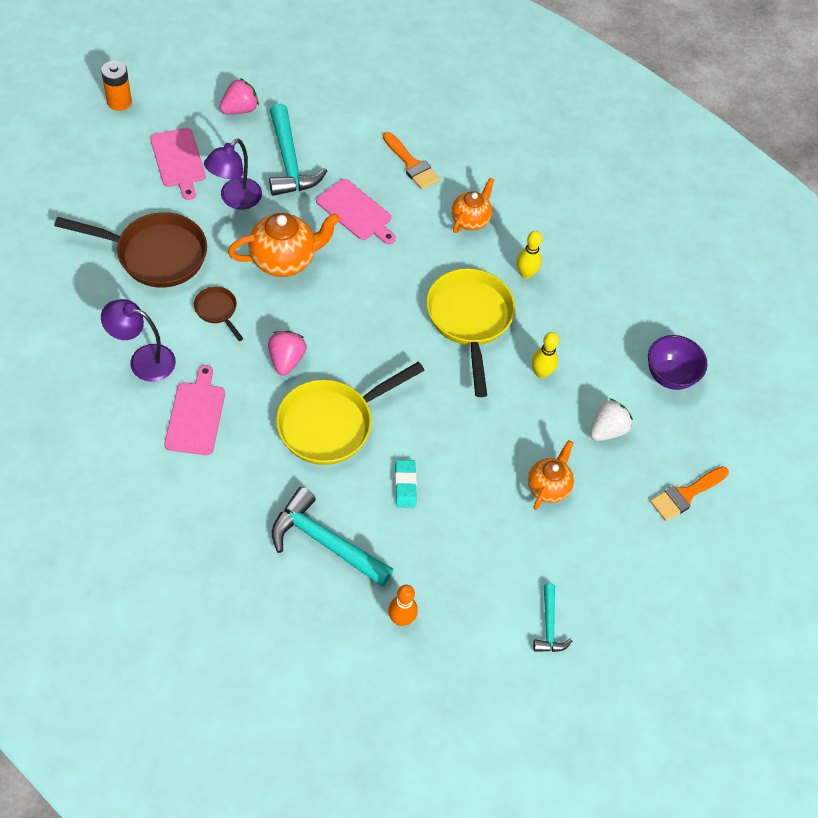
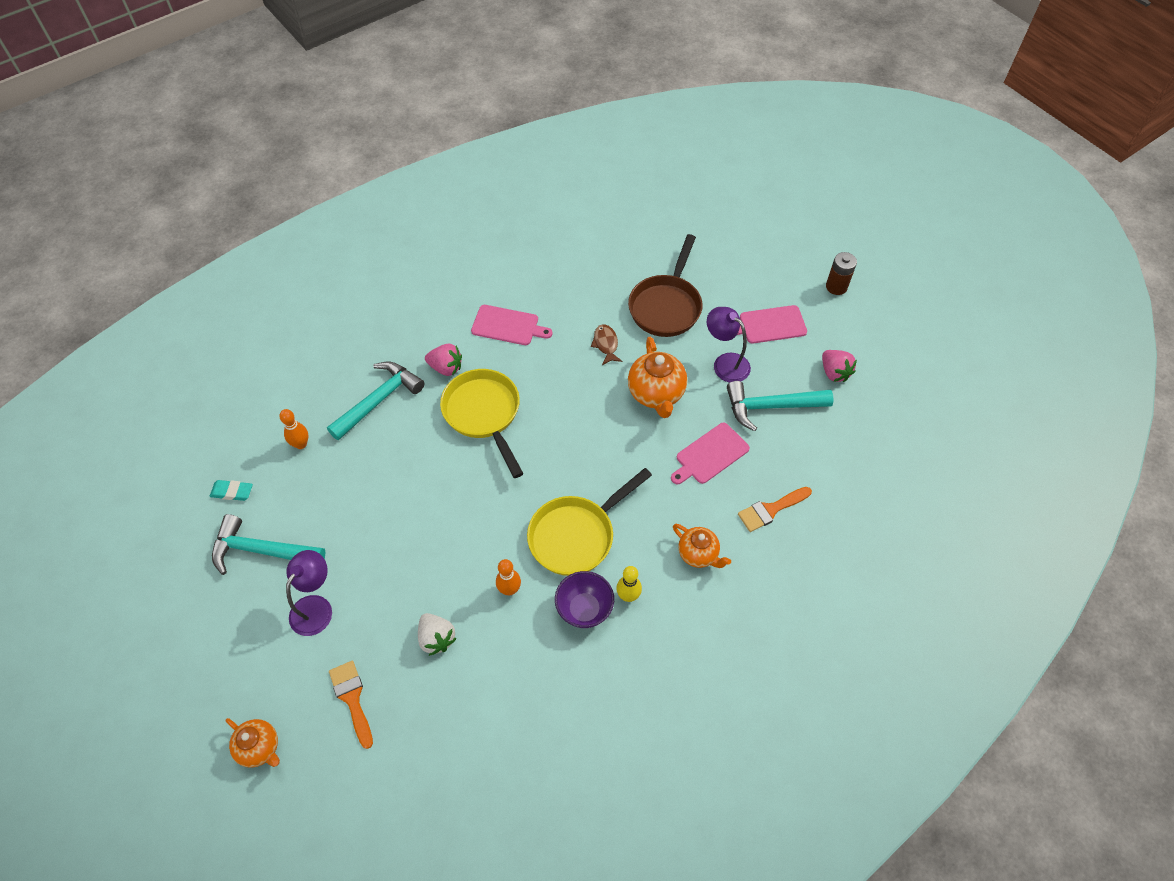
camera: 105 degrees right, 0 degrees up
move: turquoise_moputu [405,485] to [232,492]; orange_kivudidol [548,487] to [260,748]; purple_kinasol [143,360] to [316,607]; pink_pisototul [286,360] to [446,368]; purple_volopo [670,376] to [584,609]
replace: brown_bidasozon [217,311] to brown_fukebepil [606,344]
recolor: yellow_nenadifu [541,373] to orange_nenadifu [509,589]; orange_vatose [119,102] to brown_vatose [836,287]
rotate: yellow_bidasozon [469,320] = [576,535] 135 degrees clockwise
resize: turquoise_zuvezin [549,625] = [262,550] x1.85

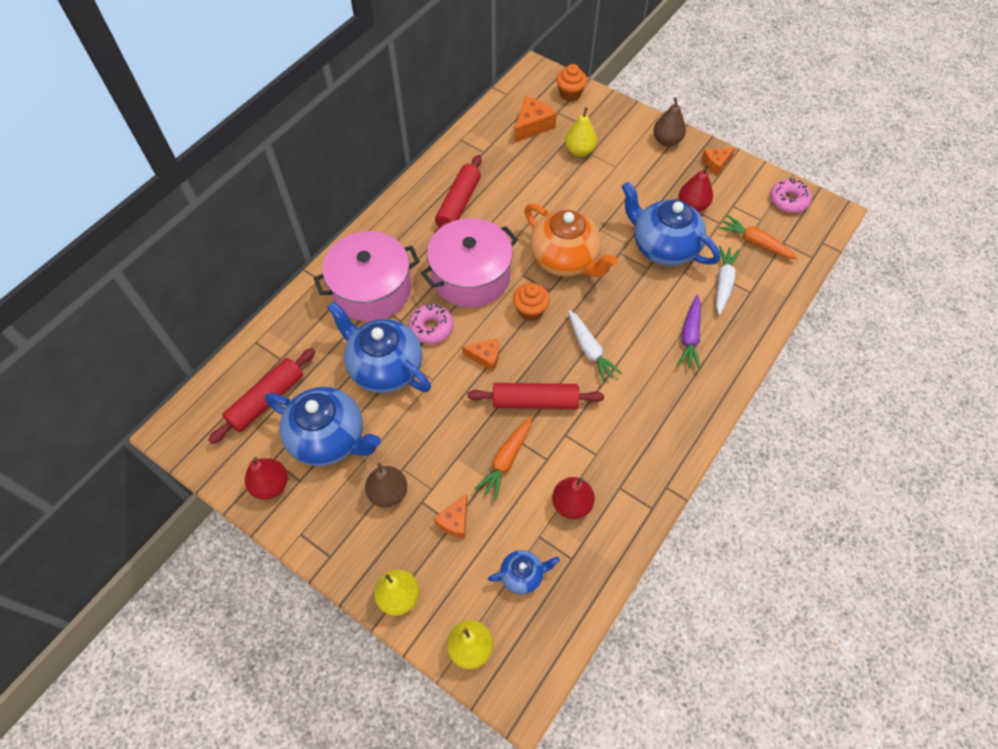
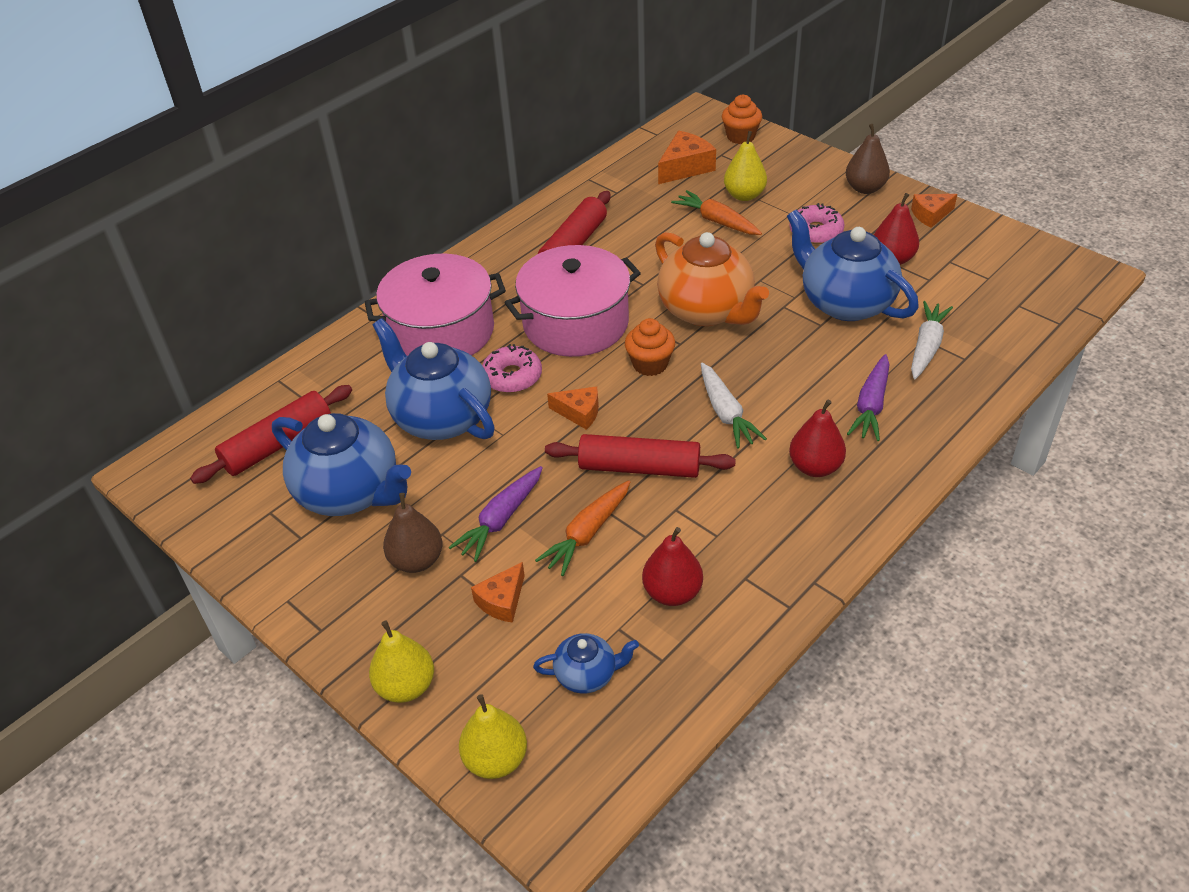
camera: 10 degrees right, 15 degrees down
insert: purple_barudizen [501,519]
move: orange_barudizen [755,243] to [717,221]; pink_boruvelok [788,200] to [816,232]; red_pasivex [271,485] to [815,467]

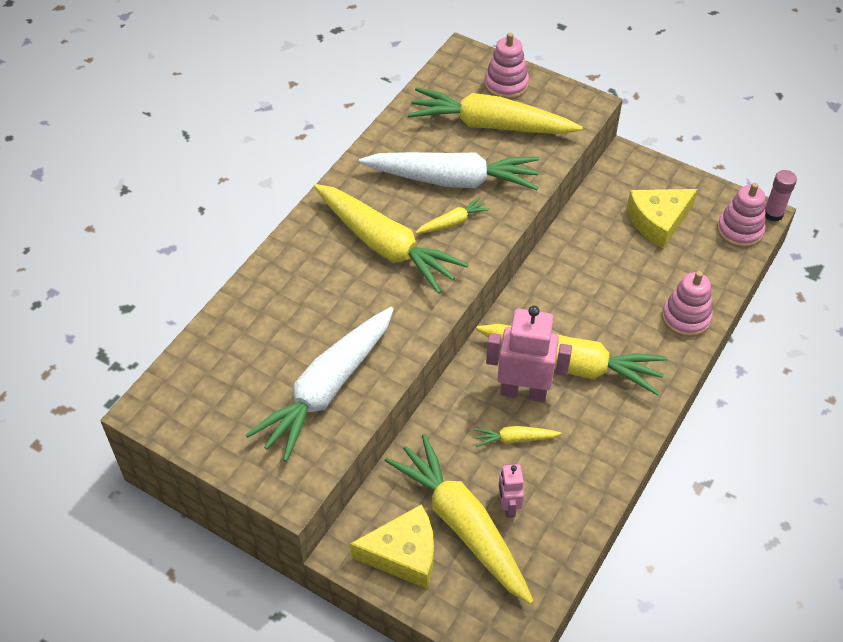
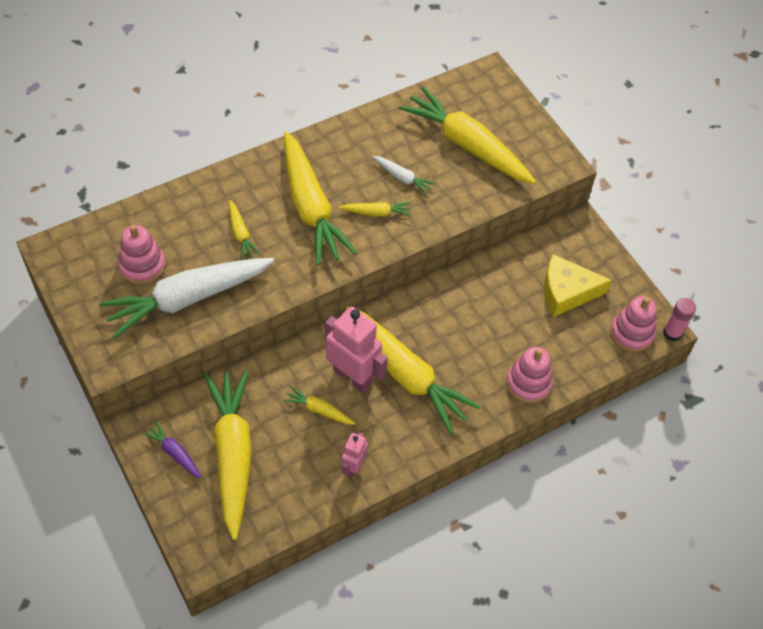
camera: 25 degrees right, 5 degrees up
insert: yellow_barudizen [240,234]
move: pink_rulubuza [506,84] to [142,266]; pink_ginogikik [508,506] to [353,467]
replace: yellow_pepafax [403,554] to purple_barudizen [174,453]
resize: white_barudizen [453,180] = [402,178] x0.43

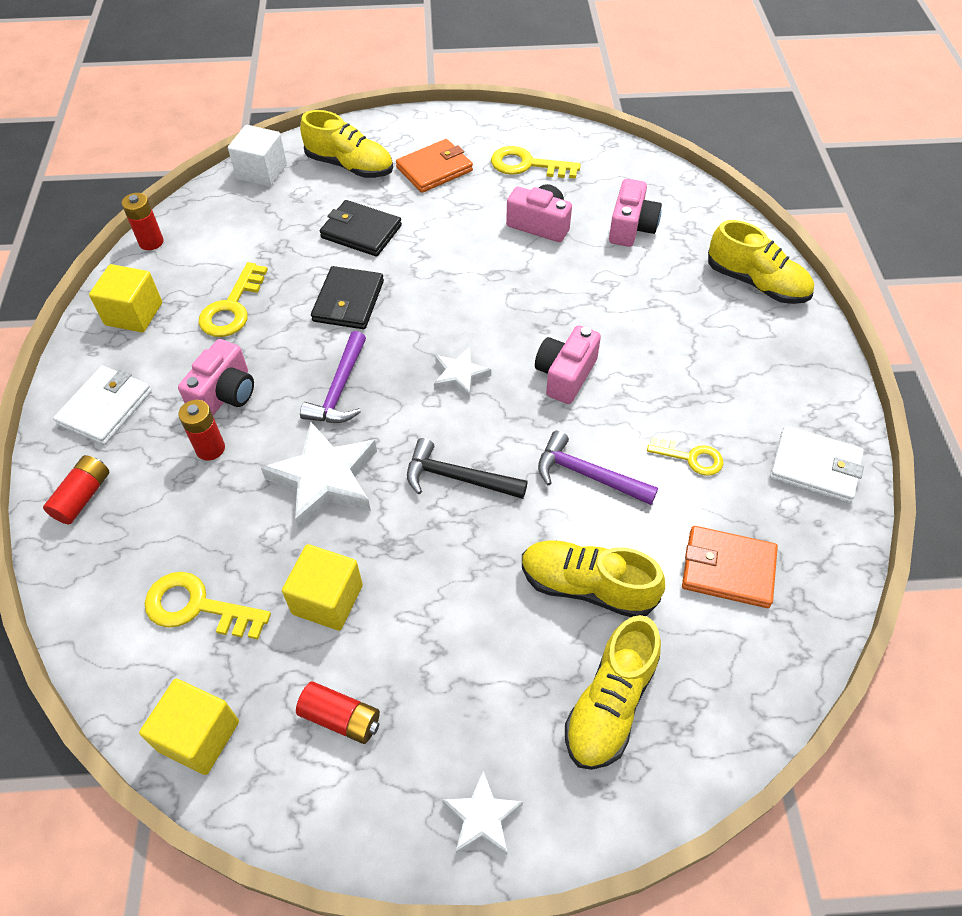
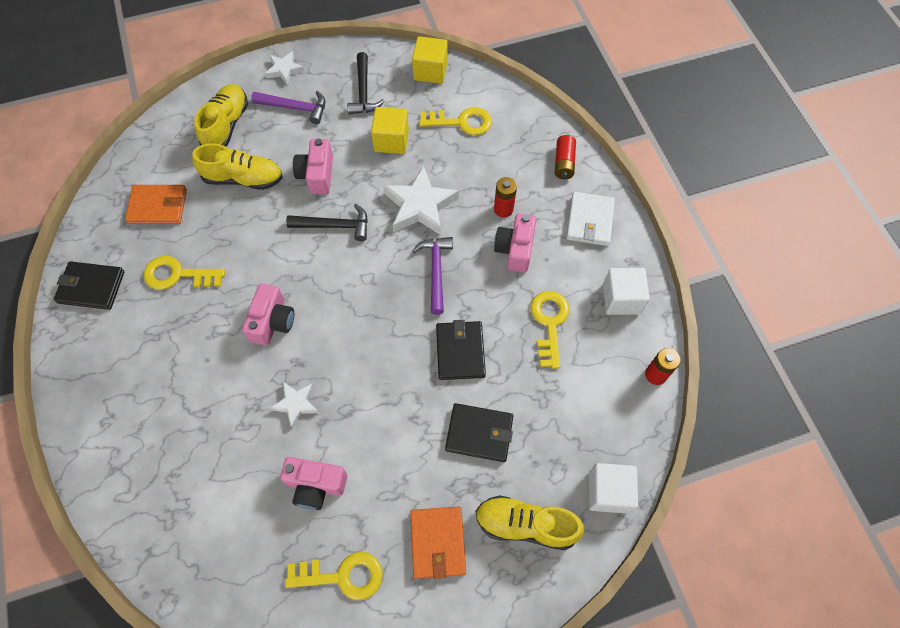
camera: 165 degrees right, 10 degrees up
delete: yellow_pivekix [756,283]
move: purple_zuvezin [587,475] to [295,108]; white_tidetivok [460,376] to [296,404]; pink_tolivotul [631,227] to [317,175]
replace: red_vatose [341,718] to black_zuvezin [363,92]
recolor: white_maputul [815,467] to black_maputul [91,287]; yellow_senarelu [134,314] to white_senarelu [621,299]
rotate: orange_maputul [434,169] = [438,543] 45 degrees counterclockwise
resize: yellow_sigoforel [690,458] = [178,275] x1.53

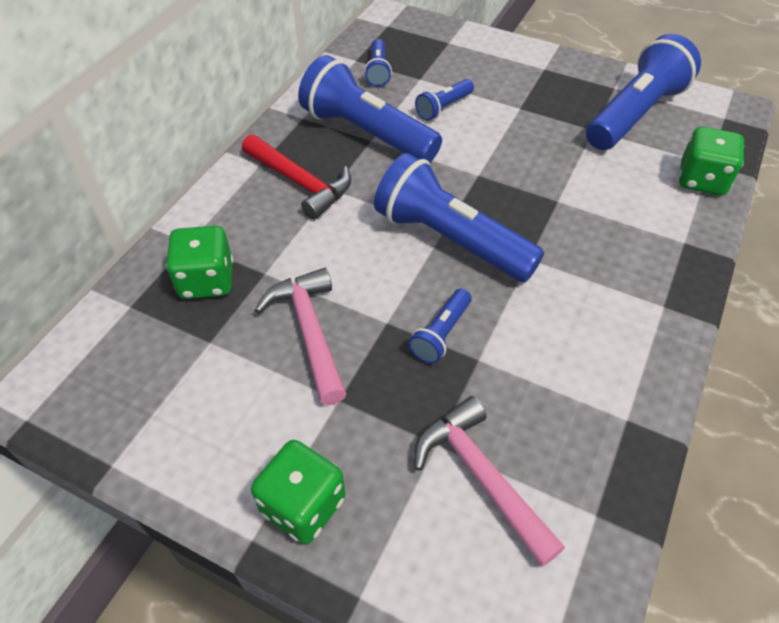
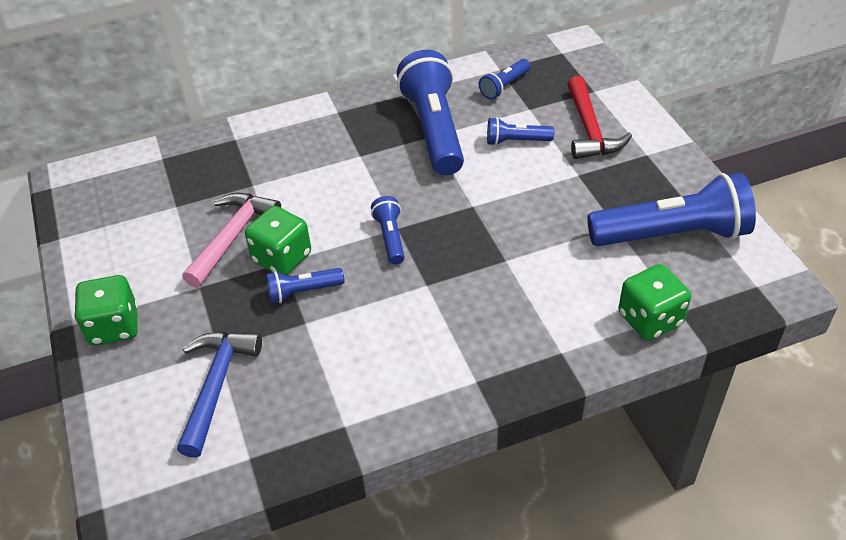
camera: 45 degrees right, 5 degrees down
move: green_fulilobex [206,280] to [282,258]; red_zuvezin [300,183] to [589,129]
recolor: pink_zuvezin [481,477] to blue_zuvezin [216,386]
resize: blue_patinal [450,240] = [390,237] x0.47

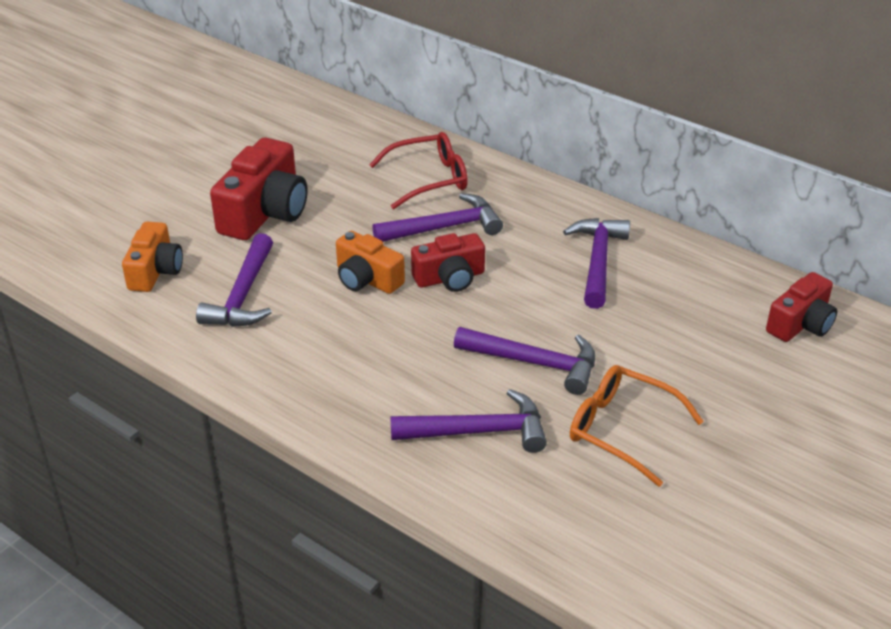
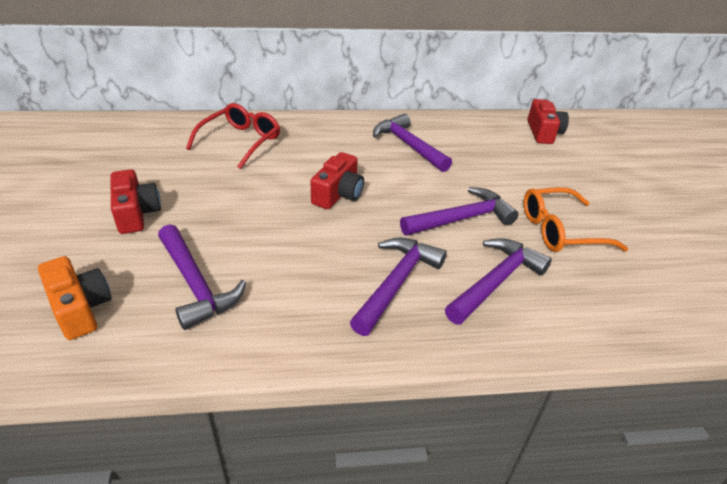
camera: 45 degrees left, 0 degrees up
delete: orange_tolivotul [367,279]
move: purple_zuvezin [444,227] to [396,283]
resize: red_tolivotul [265,212] = [136,213] x0.63

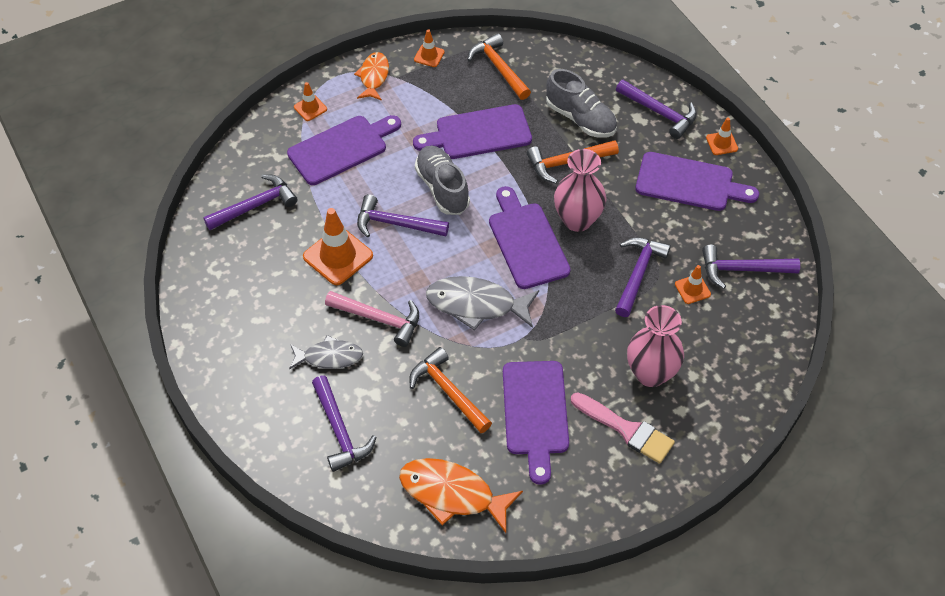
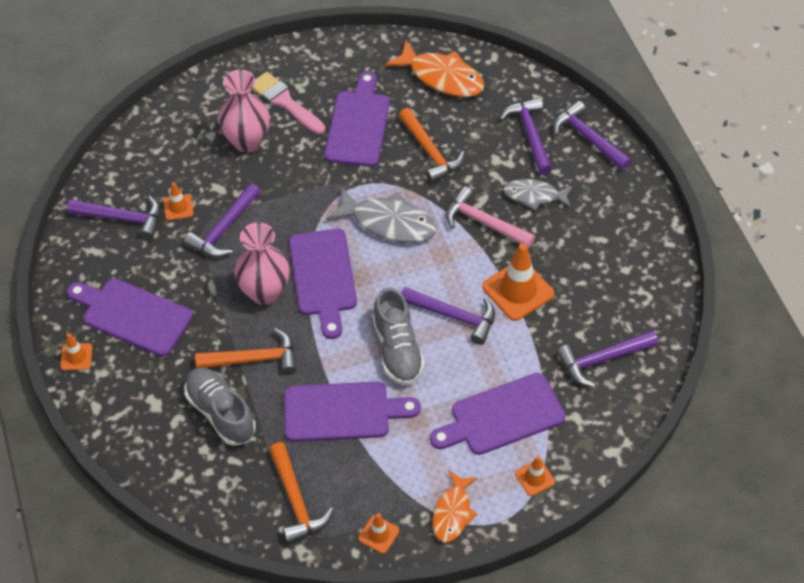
camera: 170 degrees left, 0 degrees up
move: purple_zuvezin [660,113] to [588,138]

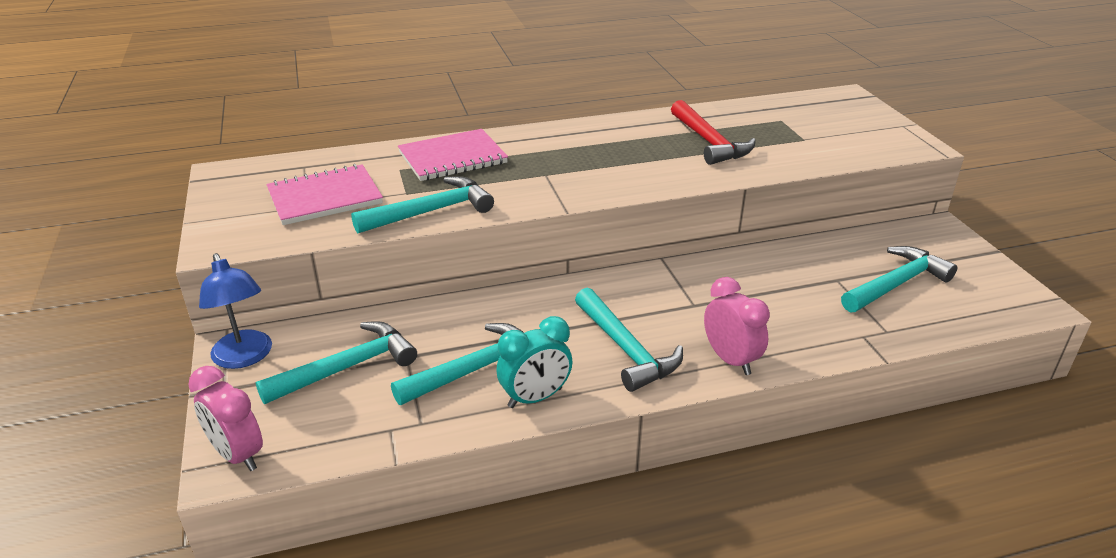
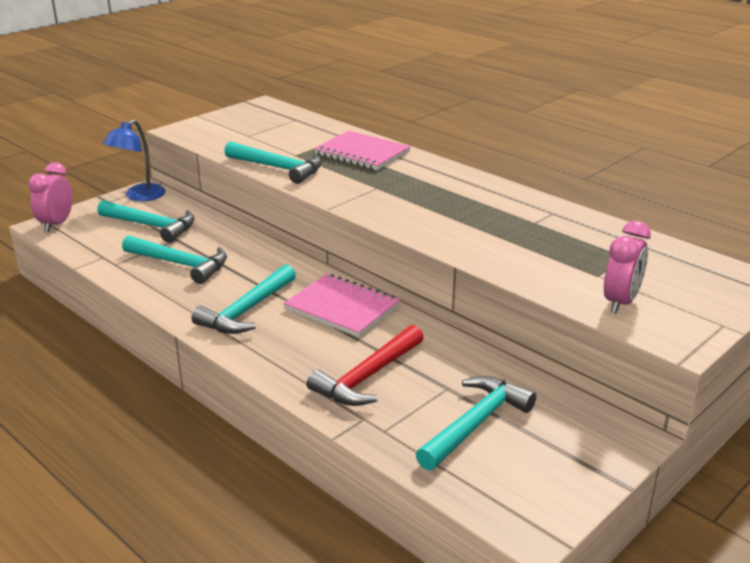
camera: 60 degrees right, 5 degrees down
delete: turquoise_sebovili [535,398]
move: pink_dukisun [325,197] to [342,308]; red_zuvezin [709,142] to [367,377]; pink_sebovili [730,360] to [620,302]
rotate: turquoise_zuvezin [896,284] = [475,424] 75 degrees counterclockwise

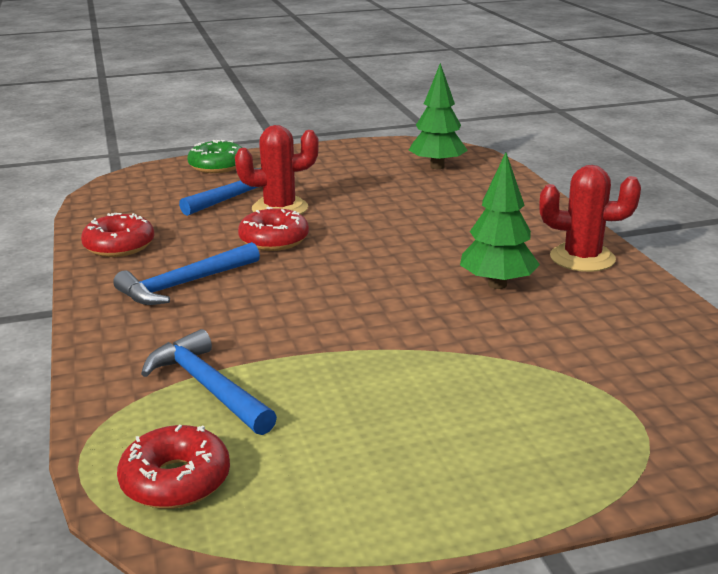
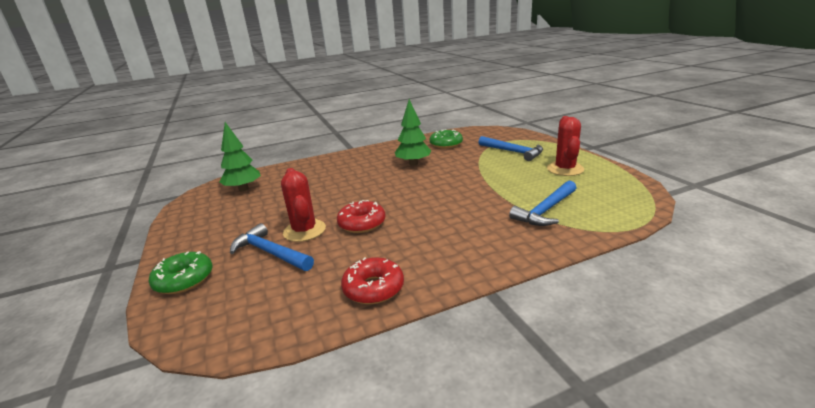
camera: 95 degrees left, 0 degrees up
delete: red_boruvelok [176,480]
insert: green_boruvelok [446,144]
move: blue_zuvezin [184,284] to [513,152]; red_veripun [582,258] to [565,169]

